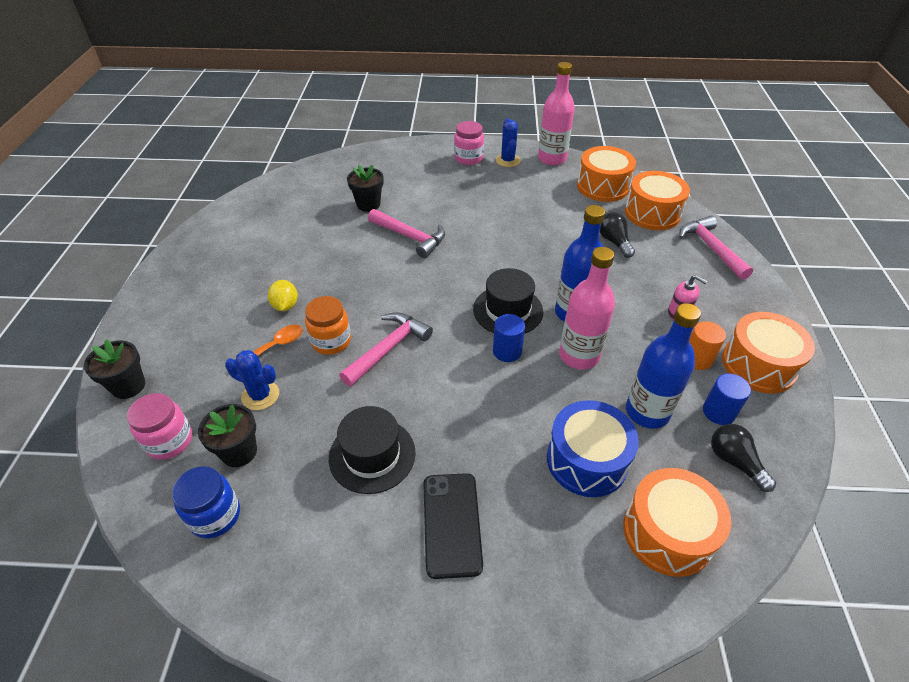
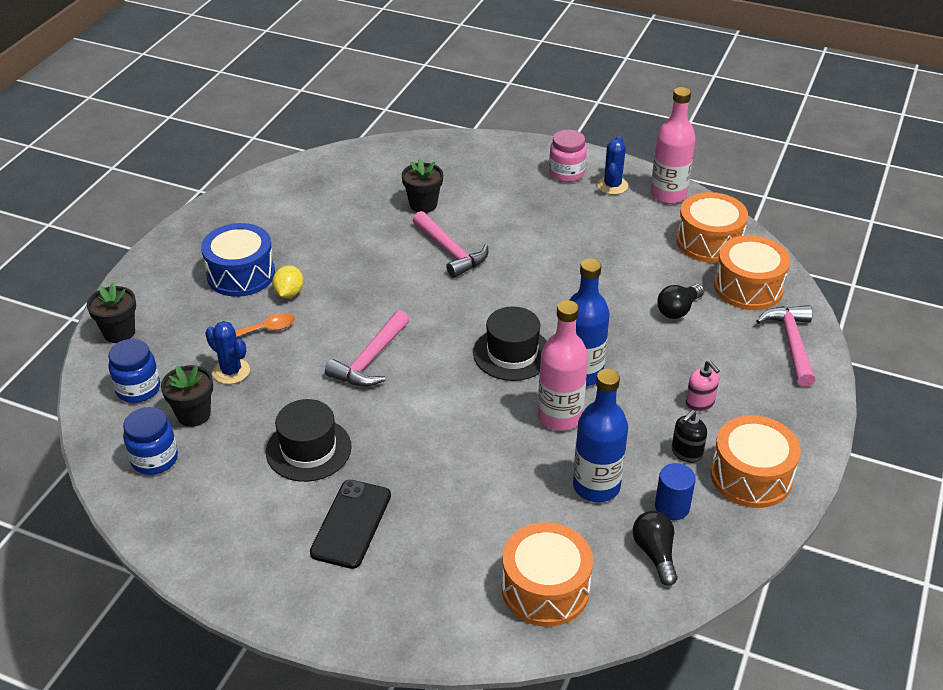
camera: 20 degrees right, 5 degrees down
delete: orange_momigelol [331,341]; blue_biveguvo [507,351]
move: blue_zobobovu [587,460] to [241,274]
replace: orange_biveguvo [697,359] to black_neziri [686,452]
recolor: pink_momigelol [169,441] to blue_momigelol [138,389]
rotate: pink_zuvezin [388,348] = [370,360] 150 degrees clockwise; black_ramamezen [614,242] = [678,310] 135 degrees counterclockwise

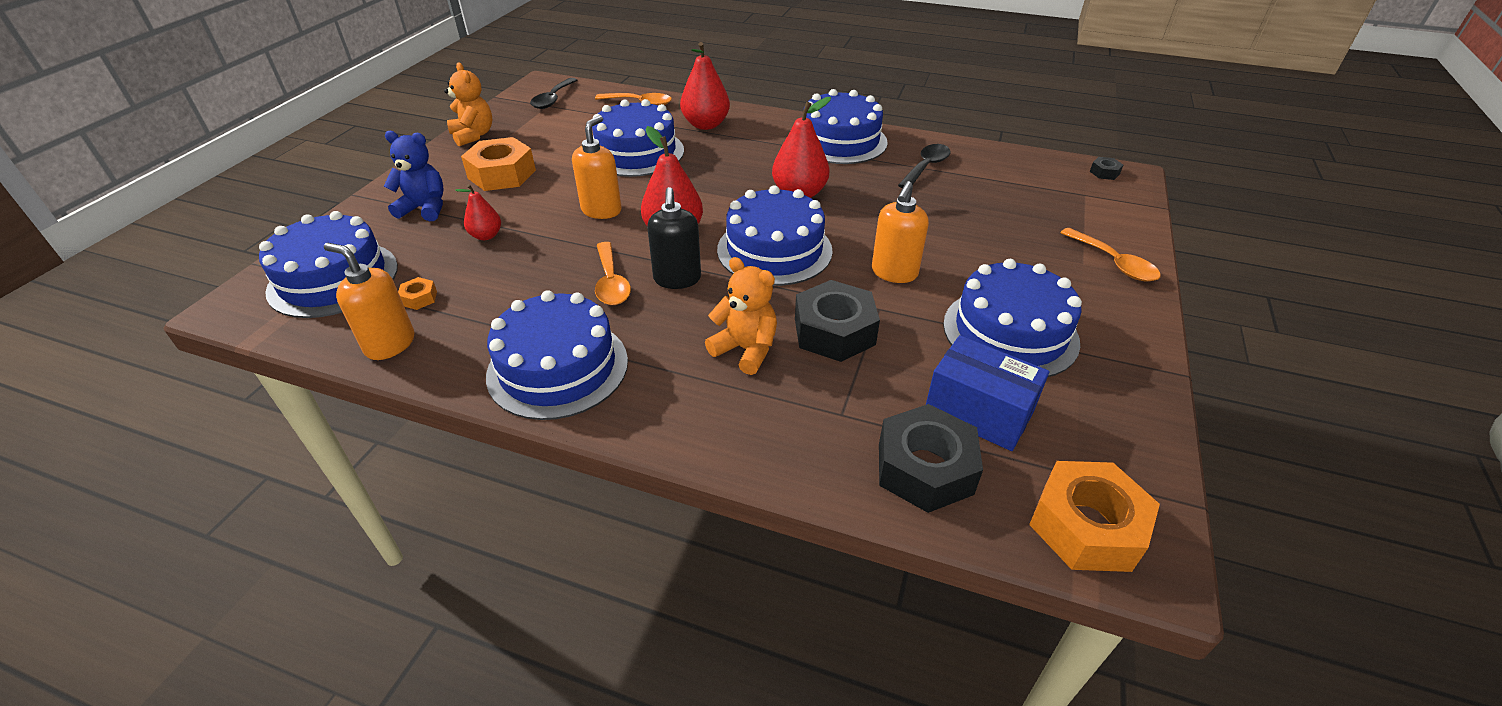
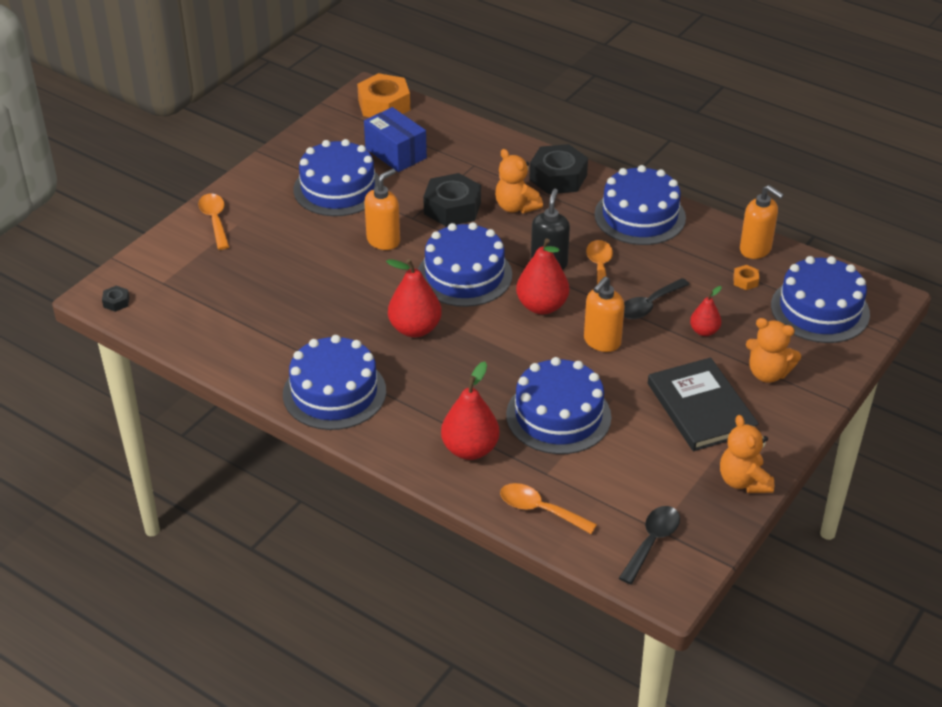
camera: 165 degrees left, 0 degrees up
move: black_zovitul [925,468] to [558,177]; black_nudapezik [926,167] to [649,305]
replace: orange_zovitul [502,174] to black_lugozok [701,408]
recolor: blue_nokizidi [425,208] to orange_nokizidi [767,373]

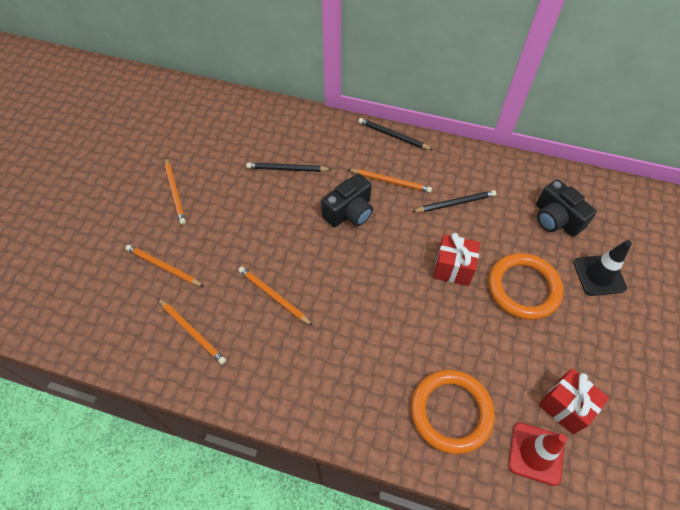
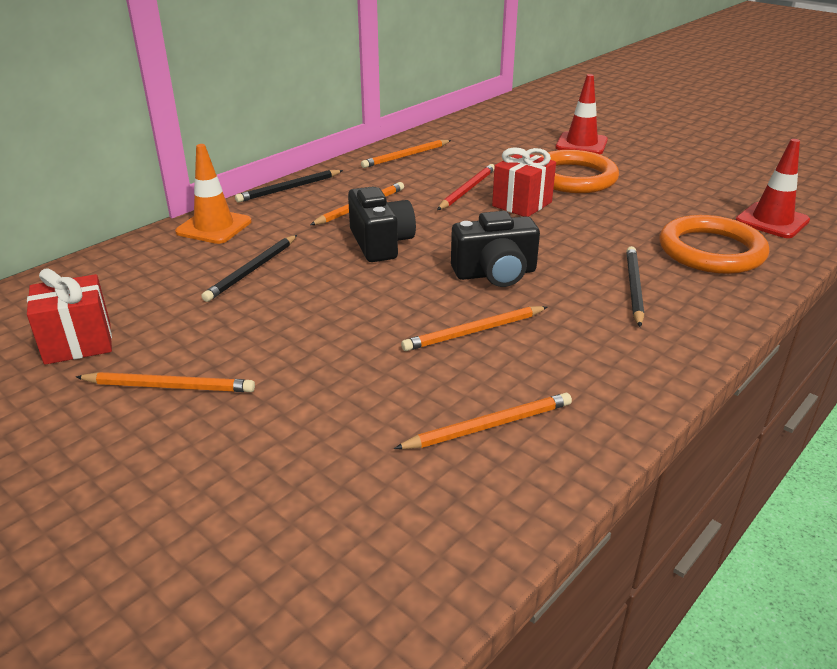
camera: 65 degrees left, 25 degrees down
insert: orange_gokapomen [214,227]; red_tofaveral [467,190]
move: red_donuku [565,406] to [78,343]; orange_tofaveral [163,267] to [406,156]; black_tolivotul [556,219] to [495,273]; black_tofaveral [455,203] to [633,288]
recolor: black_gokapomen [599,275] to red_gokapomen [581,144]

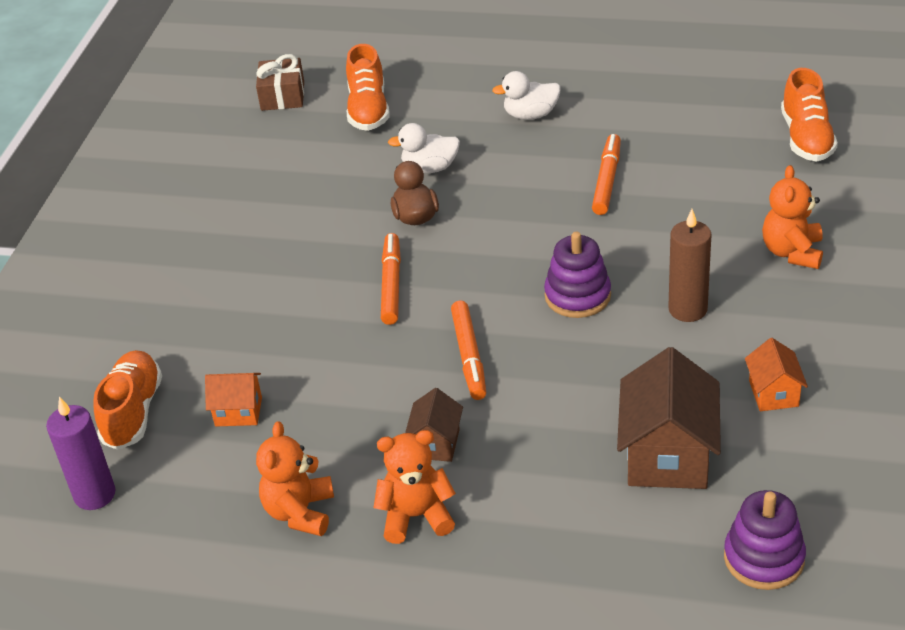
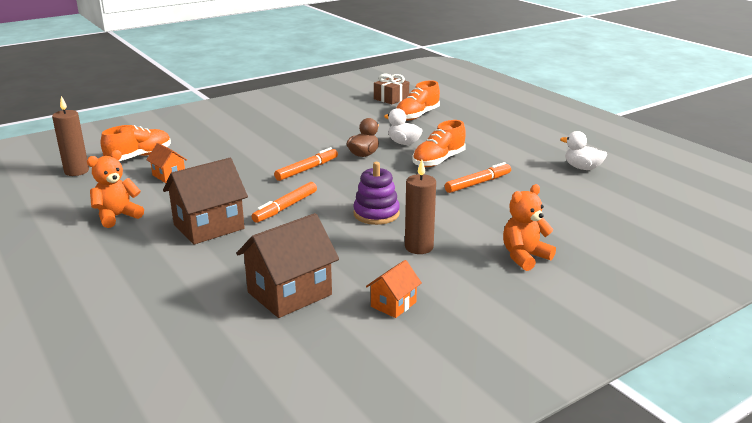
camera: 40 degrees right, 15 degrees down
delete: orange_nokizidi [416,516]; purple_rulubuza [764,558]
move: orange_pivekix [806,138] to [438,161]; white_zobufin [530,115] to [582,168]
recolor: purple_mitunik [95,494] to brown_mitunik [76,171]
resize: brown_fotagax [436,443] = [209,227] x1.87

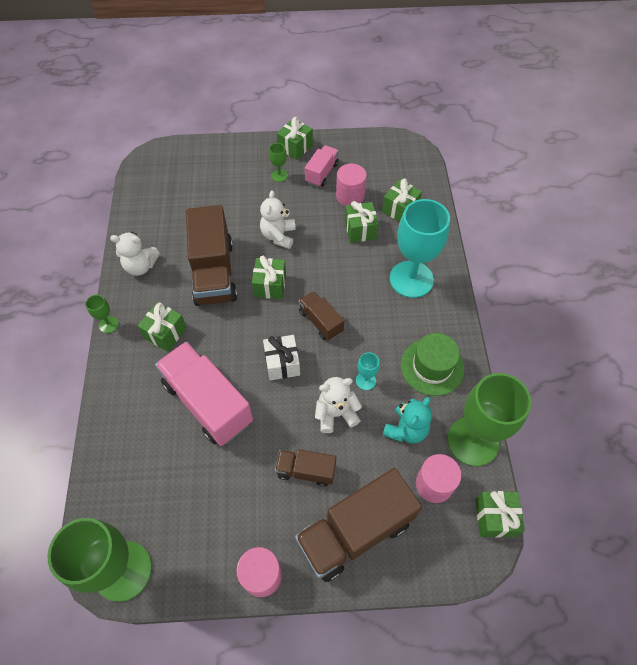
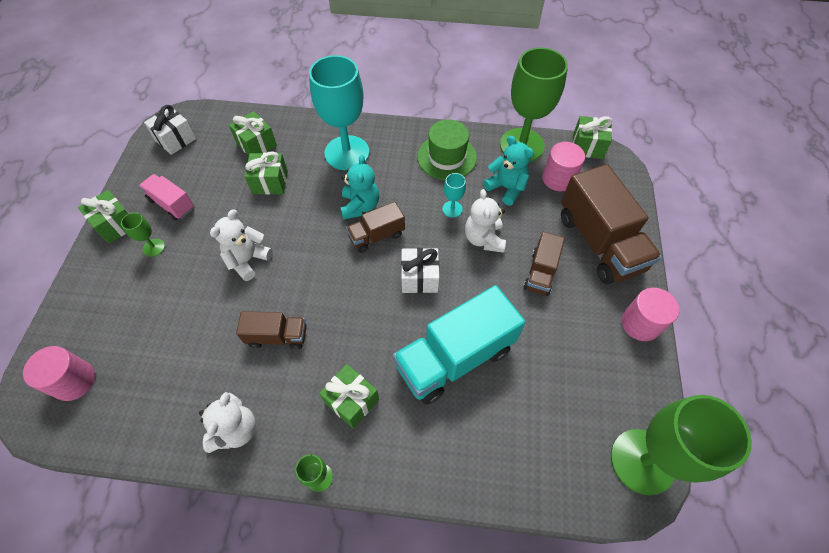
camera: 80 degrees left, 0 degrees up
delete: green_donuku [270,285]
insert: white_donuku [175,139]; turquoise_nokizidi [360,206]
move: pink_biveguvo [350,196] to [74,381]
recolor: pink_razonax [208,402] to turquoise_razonax [454,357]
rotate: white_nokizidi [278,236] = [248,260] 105 degrees clockwise
resize: brown_razonax [214,272] = [277,336] x0.53

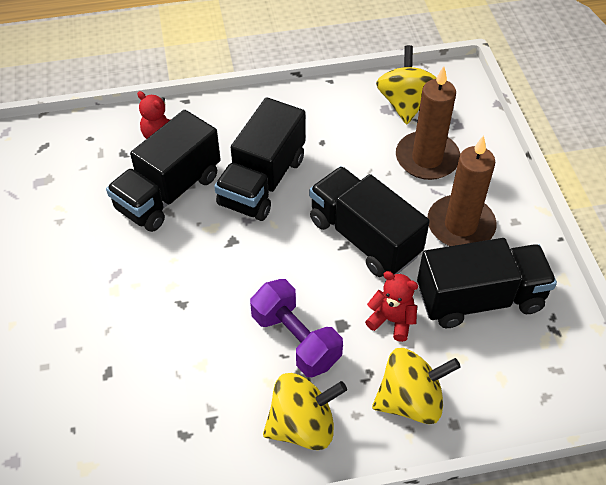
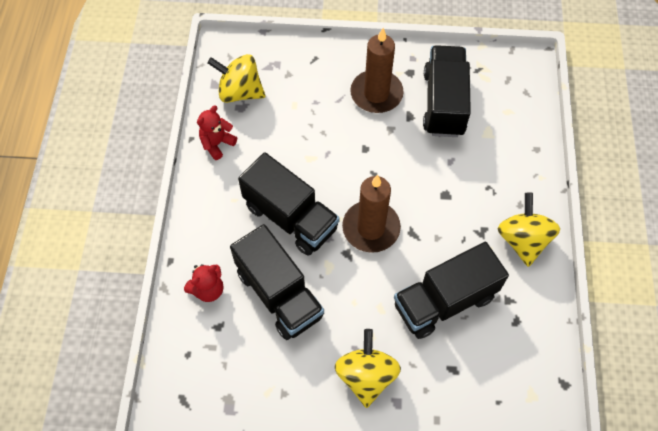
camera: 75 degrees left, 10 degrees up
delete: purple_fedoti [296,339]
move: red_nokizidi [392,320] to [217,144]; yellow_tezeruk [410,400] to [366,375]; brown_mitunik [427,158] to [371,228]; black_razonax [364,237] to [444,301]

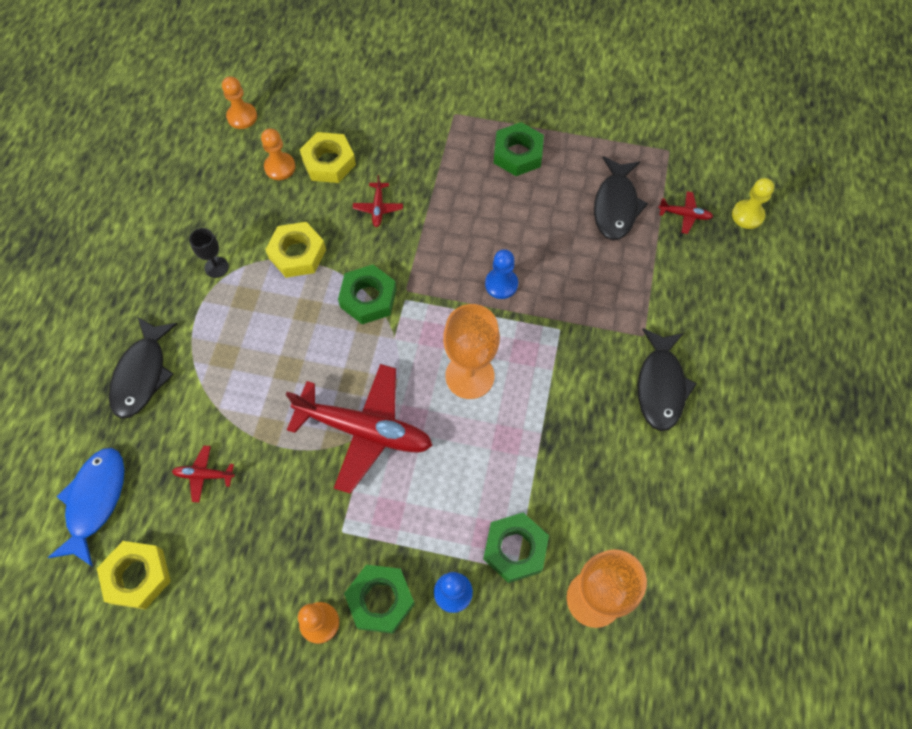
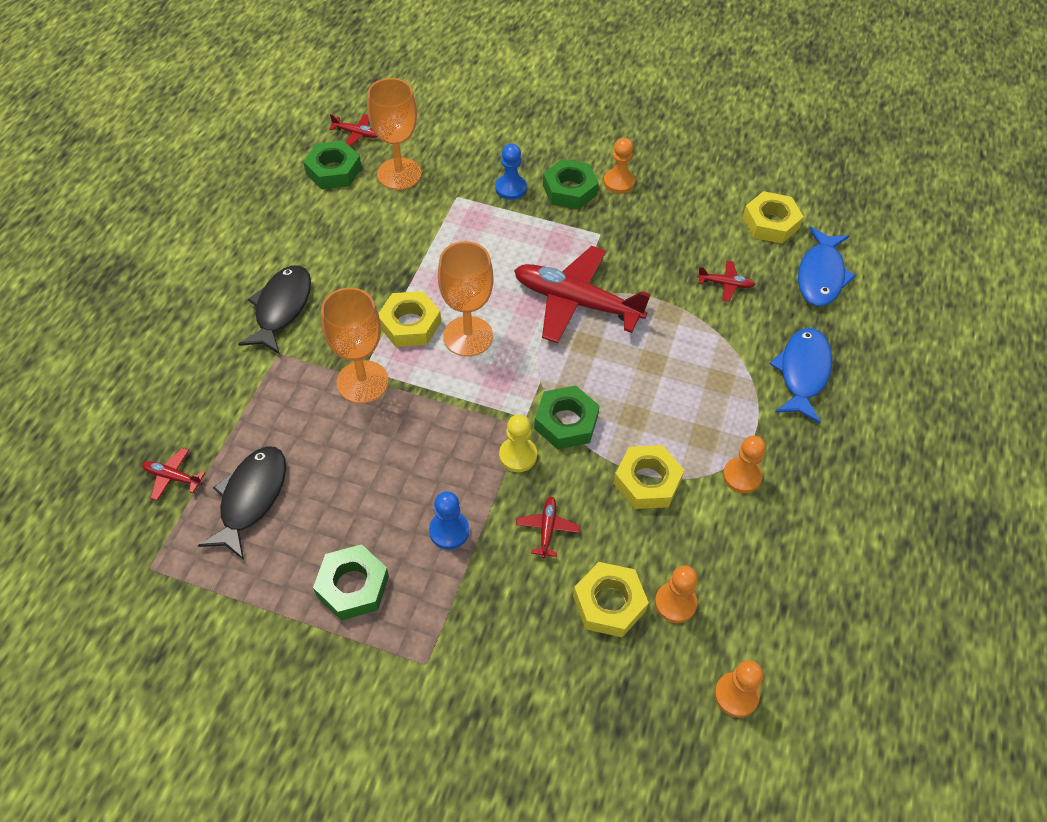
camera: 175 degrees left, 10 degrees down
insert: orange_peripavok [362,382]; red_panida [356,133]; yellow_zovitul [410,324]
move: green_zovitul [515,549] to [333,171]; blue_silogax [501,284] to [449,531]; yellow_silogax [747,215] to [518,455]
replace: black_peripavok [216,267] to orange_silogax [742,476]
recolor: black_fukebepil [142,374] to blue_fukebepil [802,373]

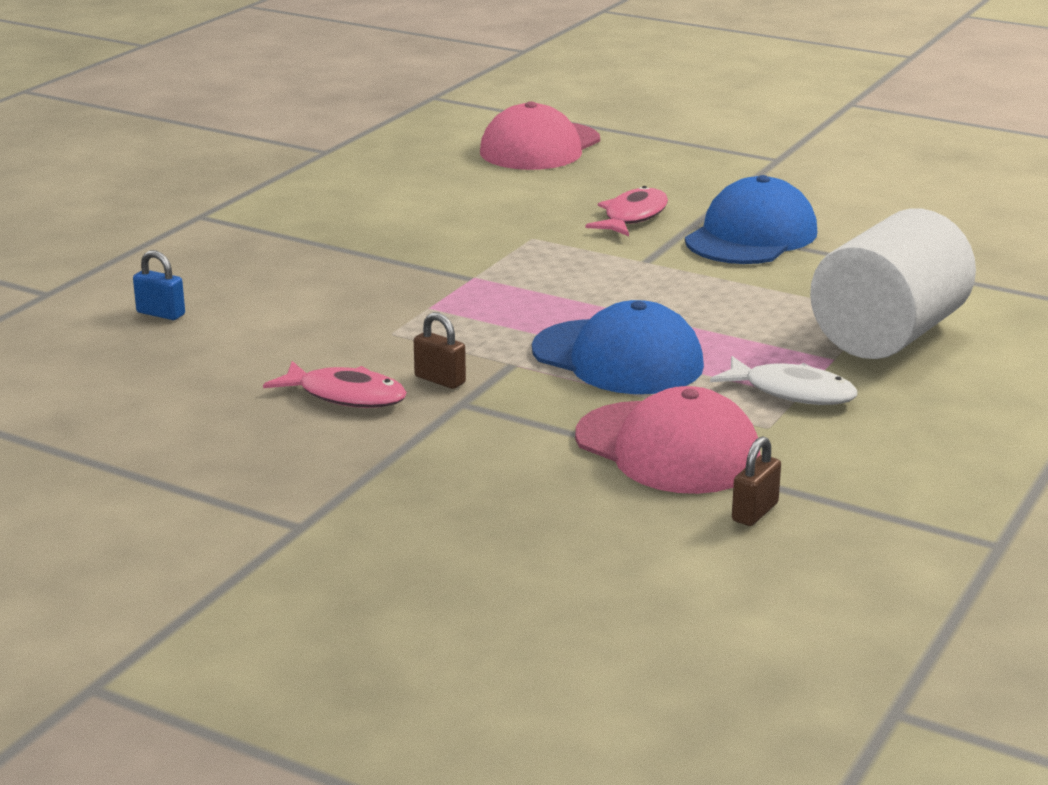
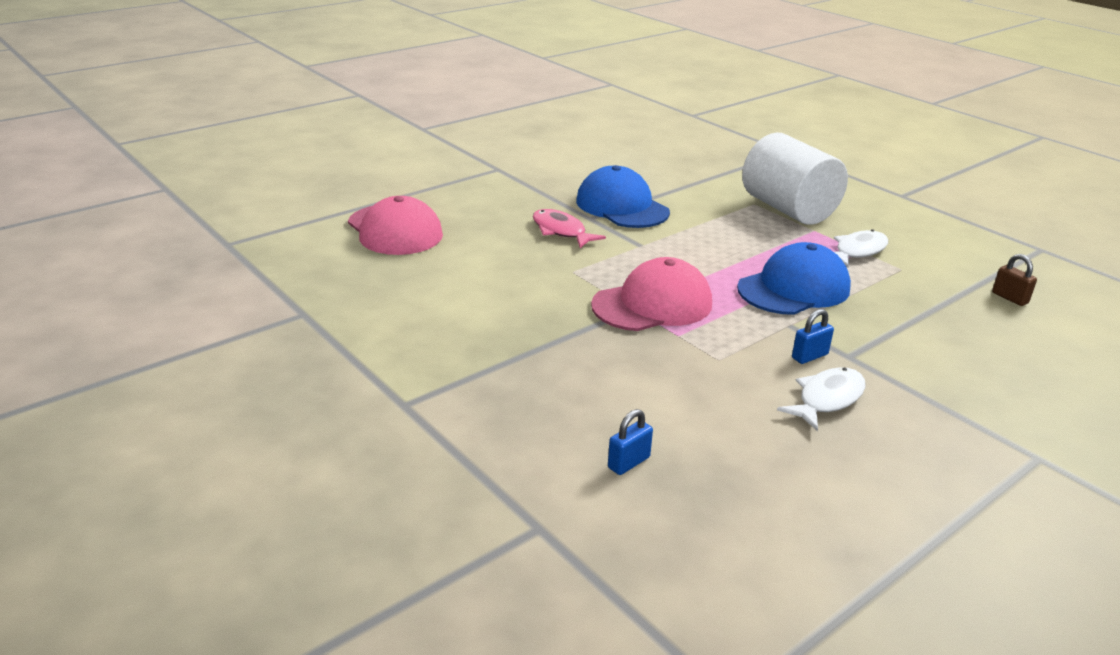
camera: 70 degrees left, 5 degrees up
move: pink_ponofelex [668,448] to [652,304]
recolor: pink_fukebepil [346,396] to white_fukebepil [827,399]; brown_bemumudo [440,380] to blue_bemumudo [809,356]

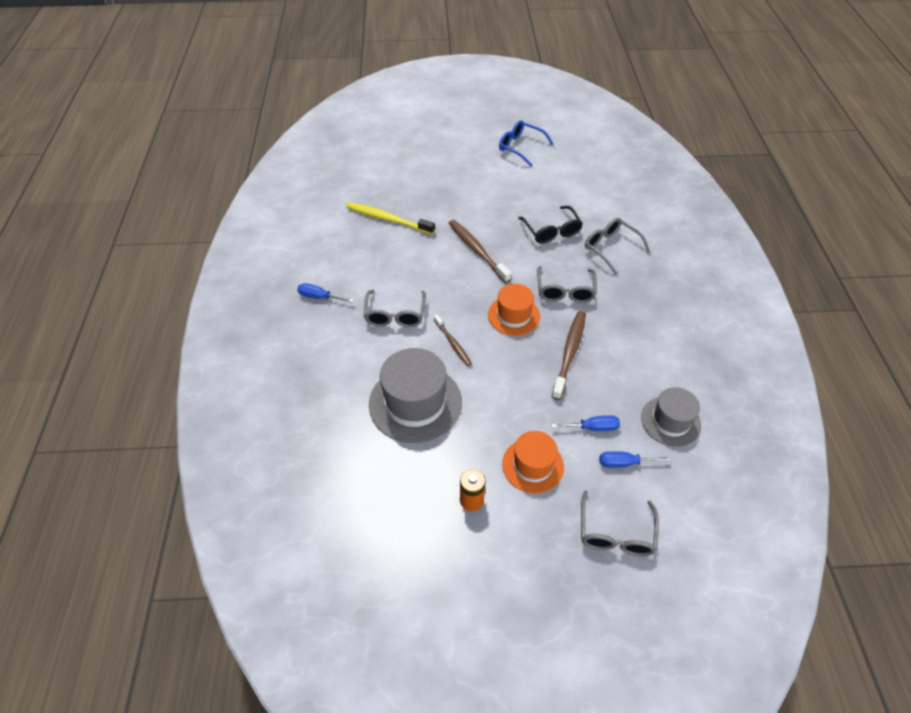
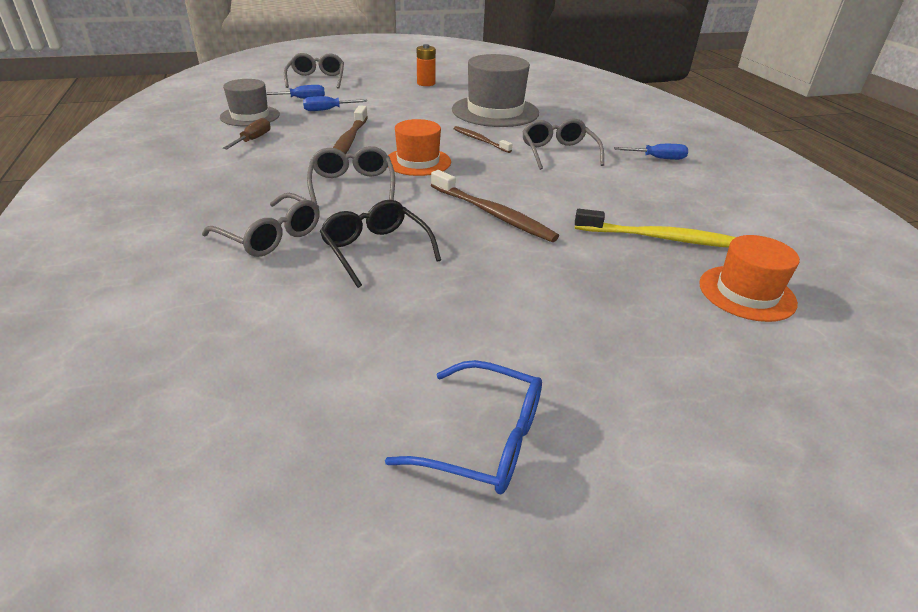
camera: 165 degrees right, 15 degrees down
insert: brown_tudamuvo [253,140]
move: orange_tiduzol [533,465] to [746,293]

